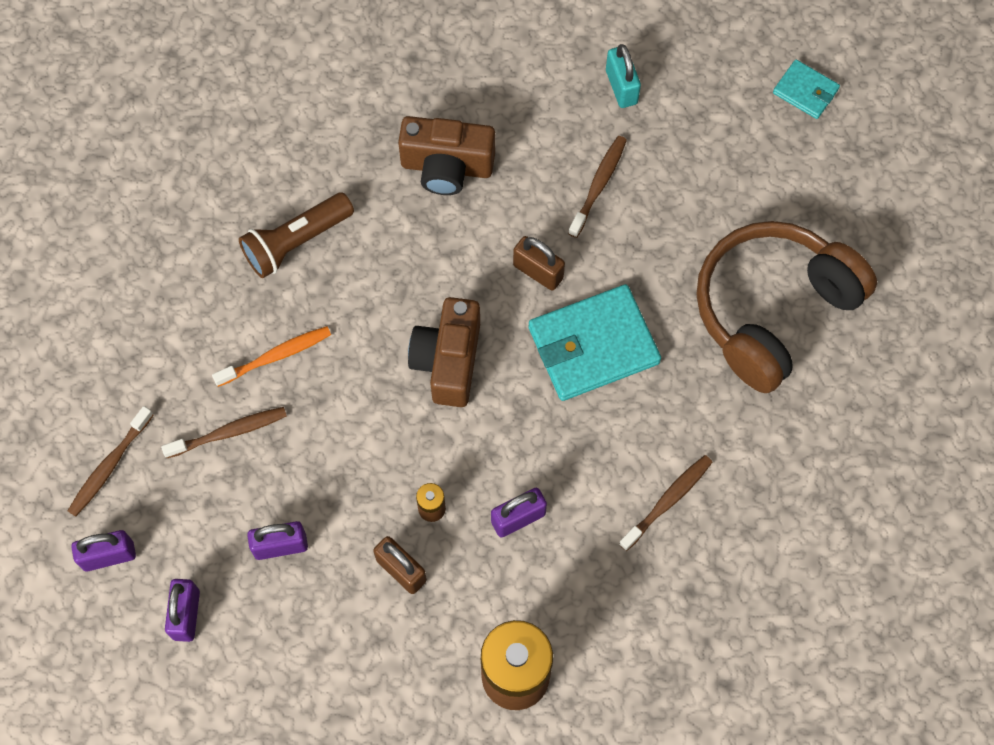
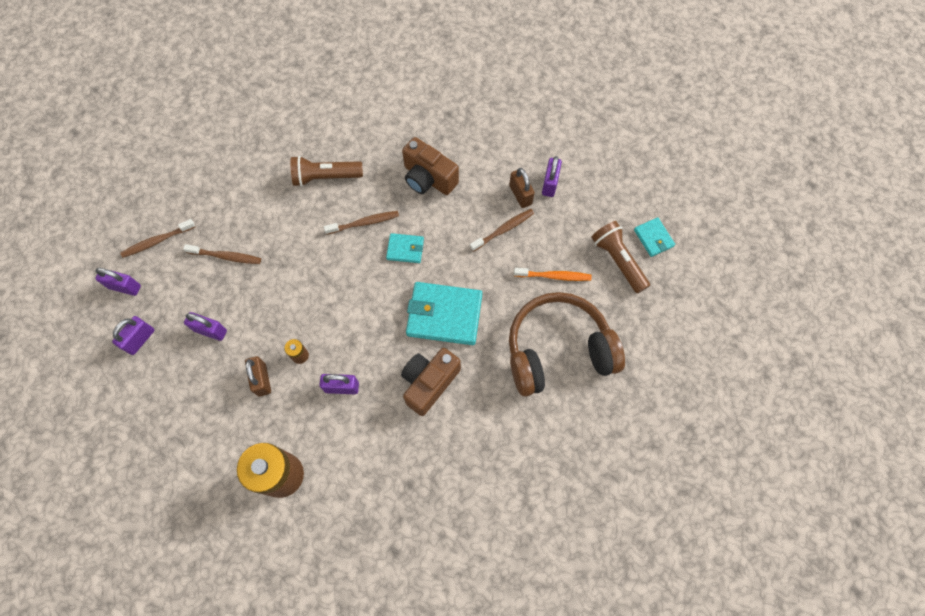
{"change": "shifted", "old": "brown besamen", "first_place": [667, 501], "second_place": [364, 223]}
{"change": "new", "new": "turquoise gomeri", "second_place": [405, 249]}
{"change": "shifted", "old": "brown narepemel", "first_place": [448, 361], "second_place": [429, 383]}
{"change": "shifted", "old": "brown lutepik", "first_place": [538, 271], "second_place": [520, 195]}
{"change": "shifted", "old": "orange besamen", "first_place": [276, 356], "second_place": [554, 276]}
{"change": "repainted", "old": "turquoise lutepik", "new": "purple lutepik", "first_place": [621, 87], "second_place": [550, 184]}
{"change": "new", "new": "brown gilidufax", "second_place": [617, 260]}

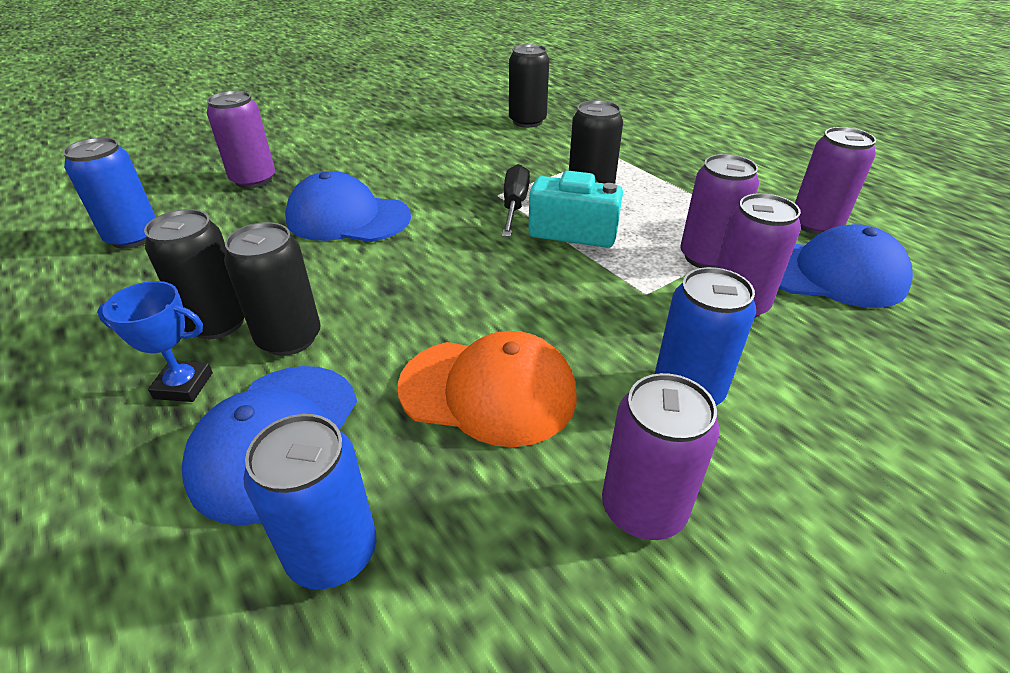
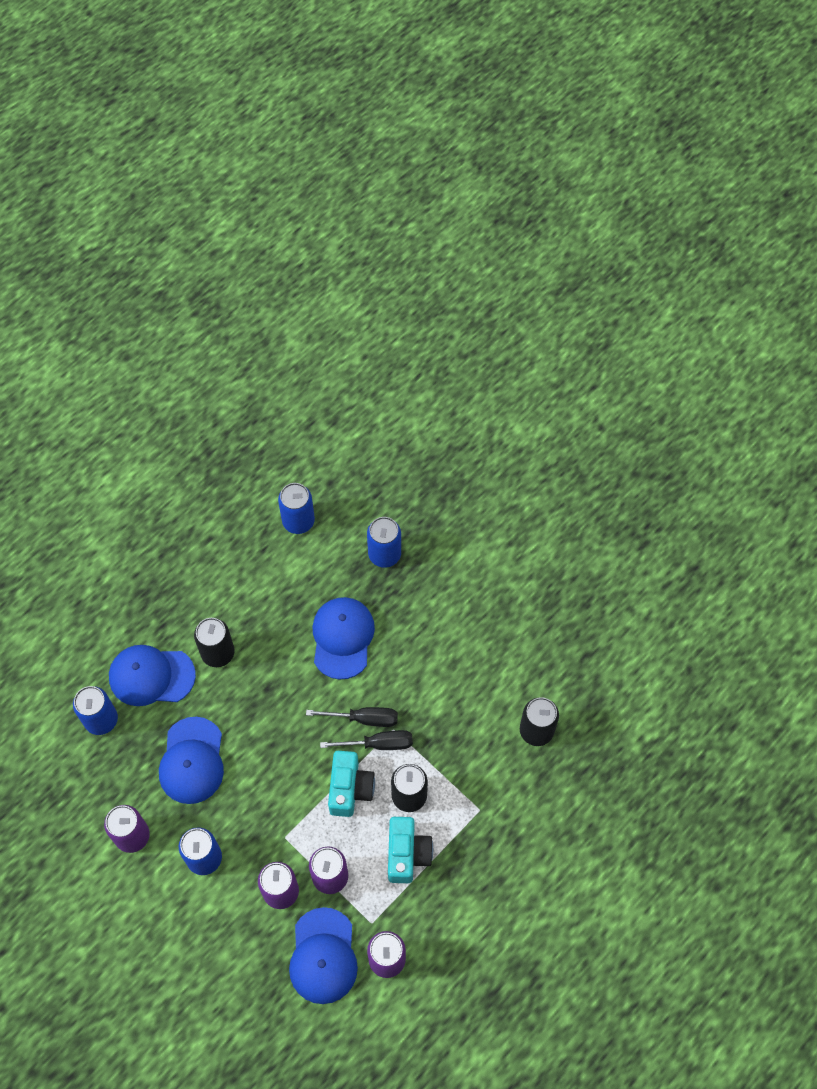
{"change": "repainted", "old": "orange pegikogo", "new": "blue pegikogo", "first_place": [488, 391], "second_place": [192, 761]}
{"change": "new", "new": "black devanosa", "second_place": [364, 718]}
{"change": "repainted", "old": "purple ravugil", "new": "blue ravugil", "first_place": [253, 180], "second_place": [384, 554]}
{"change": "new", "new": "turquoise narepemel", "second_place": [407, 854]}
{"change": "gone", "old": "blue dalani", "first_place": [184, 385]}
{"change": "gone", "old": "black ravugil", "first_place": [218, 323]}

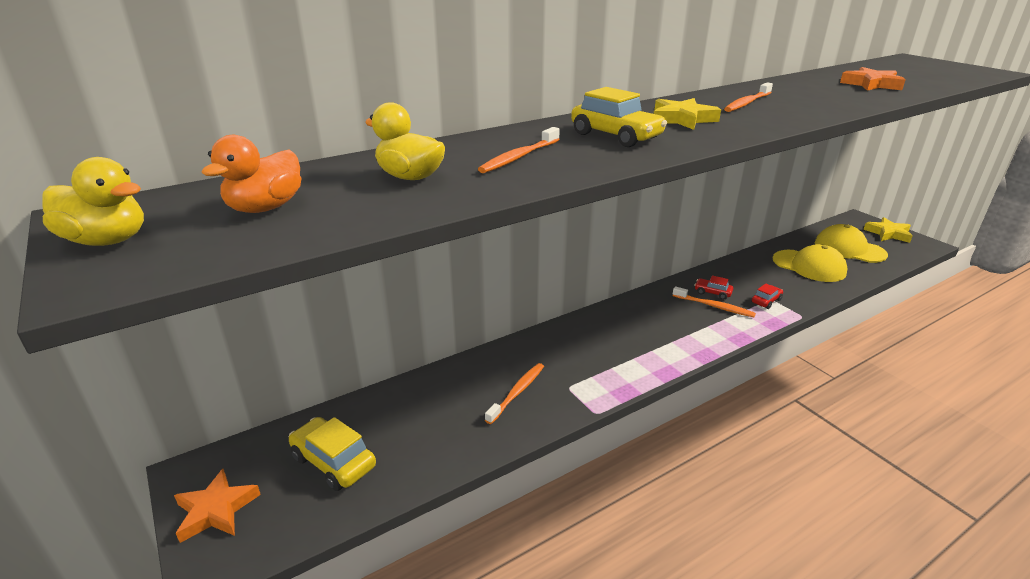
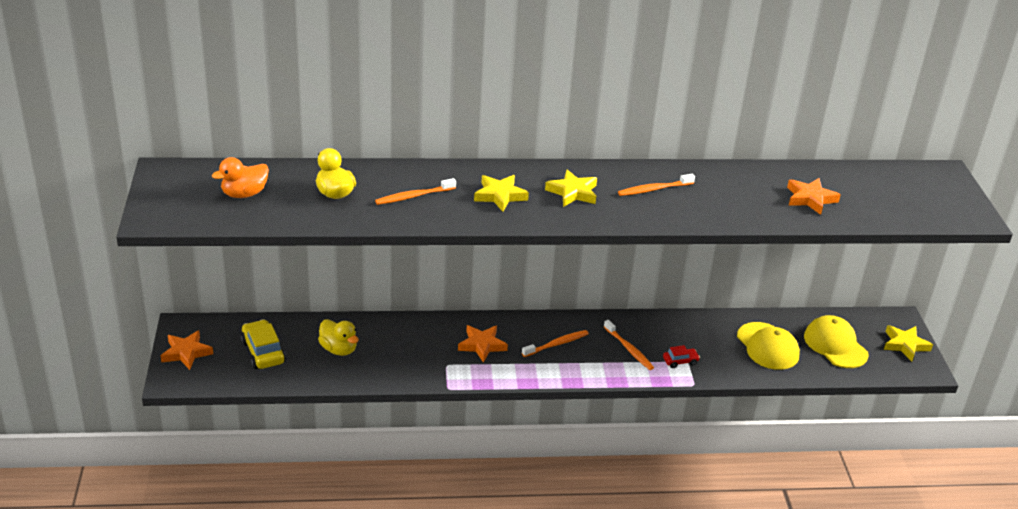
{"change": "shifted", "old": "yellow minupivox", "first_place": [107, 241], "second_place": [339, 349]}
{"change": "new", "new": "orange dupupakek", "second_place": [482, 345]}
{"change": "swapped", "old": "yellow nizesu", "new": "yellow dupupakek", "first_place": [616, 136], "second_place": [500, 196]}
{"change": "shifted", "old": "orange besamen", "first_place": [517, 392], "second_place": [556, 344]}
{"change": "gone", "old": "red nizesu", "first_place": [712, 293]}

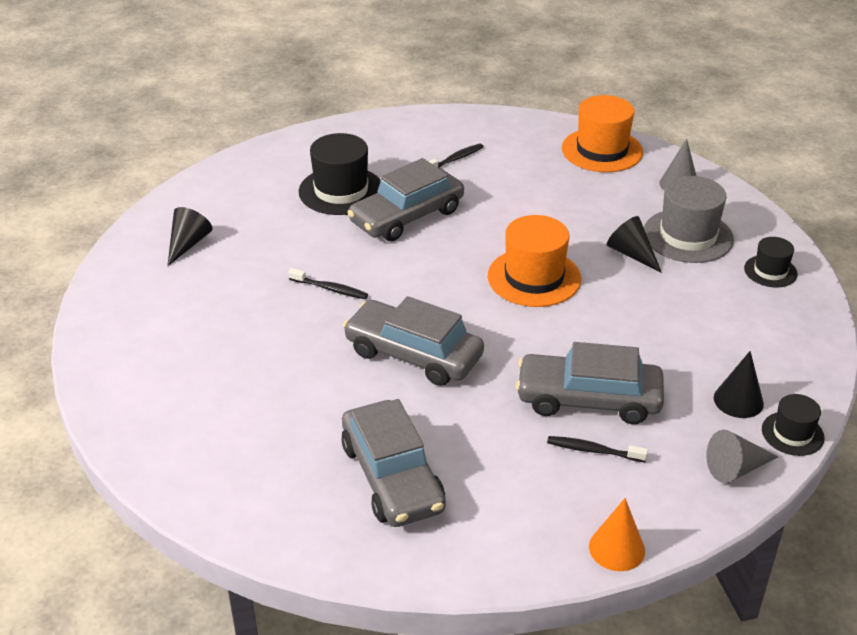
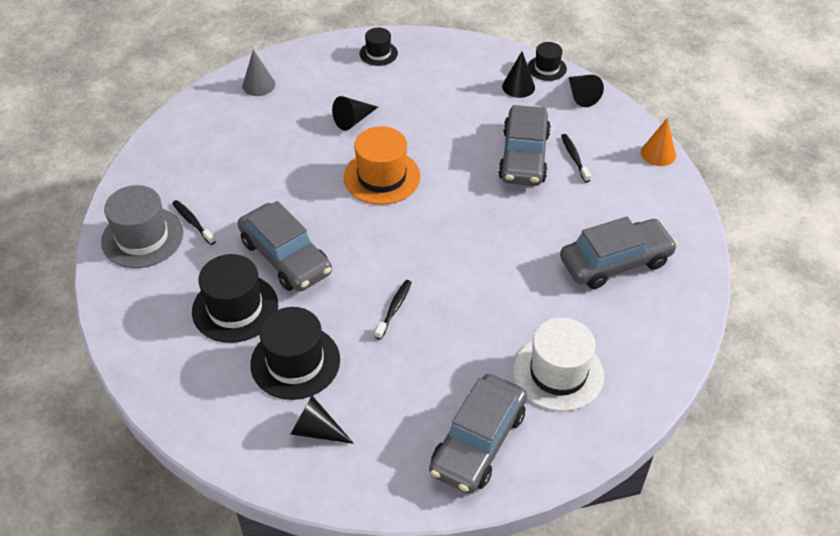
{"change": "shifted", "old": "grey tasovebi", "first_place": [688, 236], "second_place": [142, 237]}
{"change": "new", "new": "black tasovebi", "second_place": [295, 362]}
{"change": "shifted", "old": "grey nizesu", "first_place": [413, 354], "second_place": [478, 442]}
{"change": "new", "new": "white tasovebi", "second_place": [558, 373]}
{"change": "rotated", "old": "black besamen", "first_place": [593, 450], "second_place": [574, 157], "degrees": 150}
{"change": "repainted", "old": "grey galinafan", "new": "black galinafan", "first_place": [736, 468], "second_place": [581, 96]}
{"change": "gone", "old": "orange tasovebi", "first_place": [602, 150]}

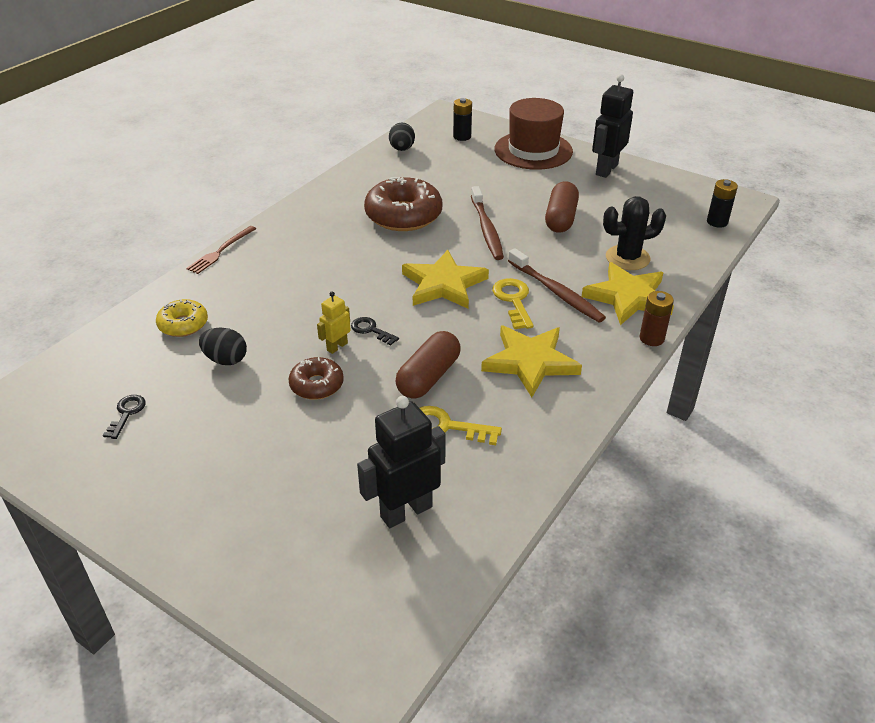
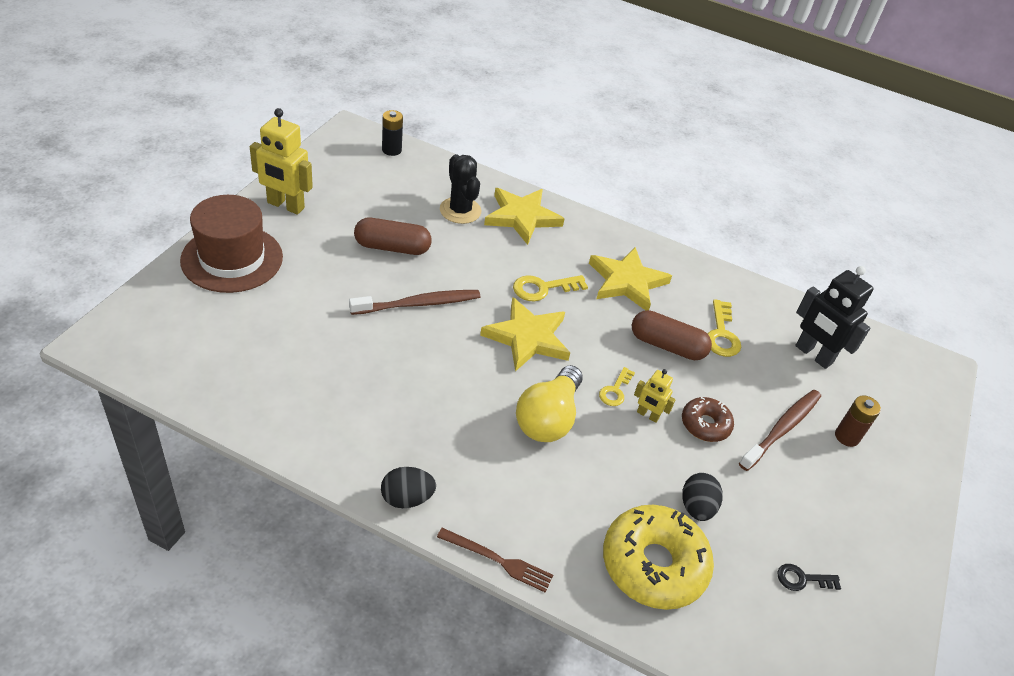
{"change": "repainted", "old": "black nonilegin", "new": "yellow nonilegin", "first_place": [606, 170], "second_place": [285, 205]}
{"change": "shifted", "old": "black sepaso", "first_place": [402, 149], "second_place": [407, 498]}
{"change": "new", "new": "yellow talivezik", "second_place": [548, 418]}
{"change": "repainted", "old": "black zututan", "new": "yellow zututan", "first_place": [371, 330], "second_place": [615, 390]}
{"change": "scaled", "old": "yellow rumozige", "first_place": [183, 324], "second_place": [653, 564], "factor": 1.83}
{"change": "shifted", "old": "brown besamen", "first_place": [556, 292], "second_place": [782, 429]}
{"change": "shifted", "old": "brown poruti", "first_place": [651, 338], "second_place": [847, 437]}
{"change": "gone", "old": "brown rumozige", "first_place": [403, 215]}
{"change": "gone", "old": "black poruti", "first_place": [462, 136]}

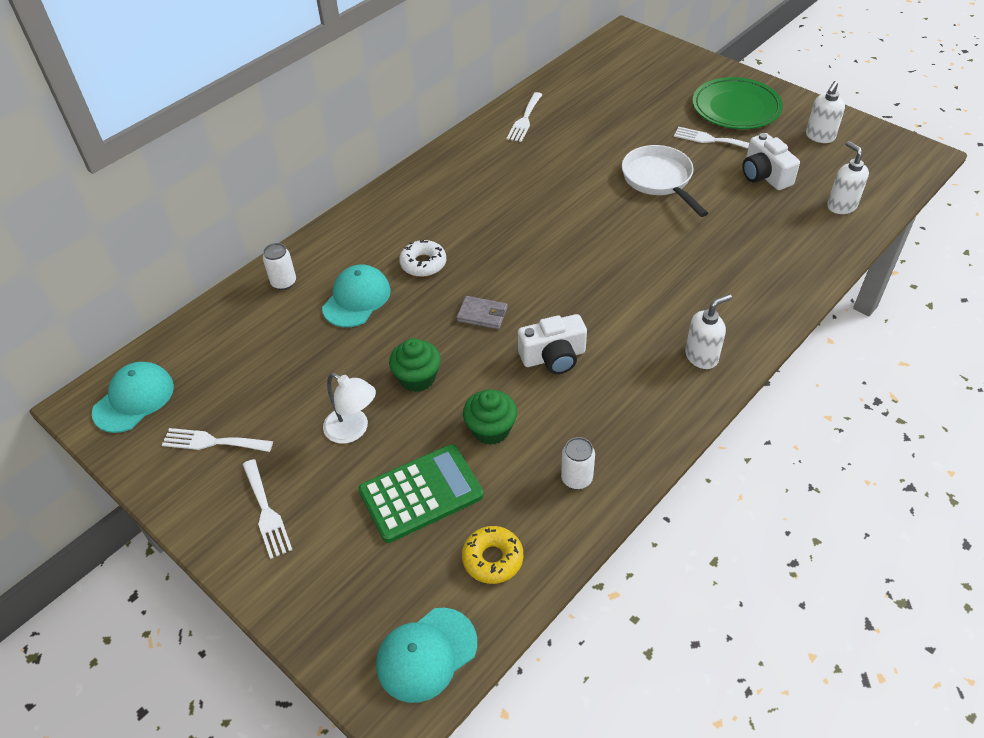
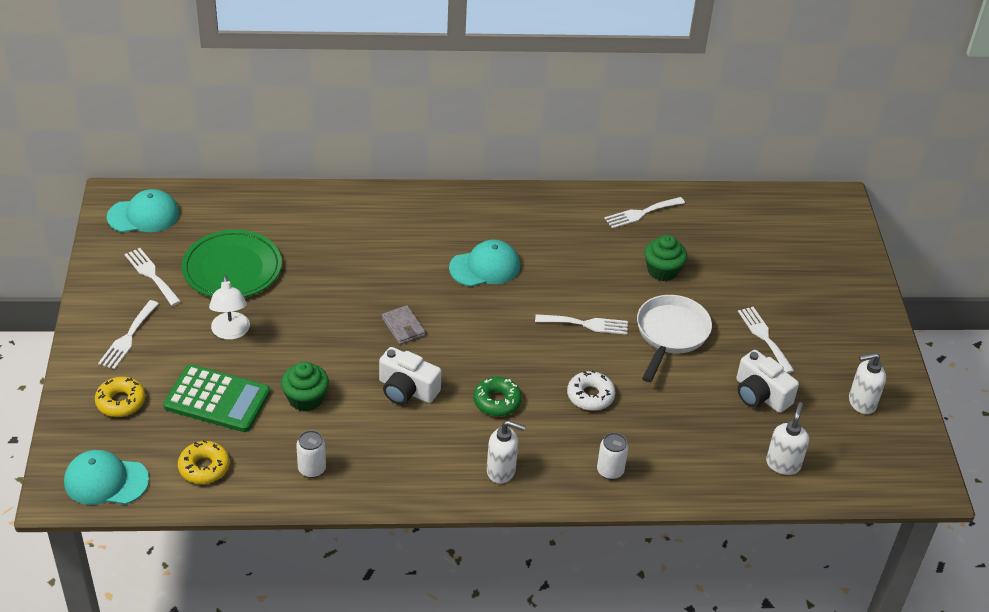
{"change": "new", "new": "yellow rumozige", "second_place": [121, 402]}
{"change": "shifted", "old": "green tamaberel", "first_place": [736, 107], "second_place": [232, 268]}
{"change": "shifted", "old": "turquoise pegikogo", "first_place": [356, 299], "second_place": [485, 267]}
{"change": "new", "new": "green rumozige", "second_place": [497, 401]}
{"change": "new", "new": "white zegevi", "second_place": [586, 324]}
{"change": "shifted", "old": "white rumozige", "first_place": [423, 263], "second_place": [590, 396]}
{"change": "shifted", "old": "white ravugil", "first_place": [284, 282], "second_place": [610, 471]}
{"change": "shifted", "old": "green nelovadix", "first_place": [417, 378], "second_place": [662, 270]}
{"change": "rotated", "old": "white narepemel", "first_place": [764, 175], "second_place": [760, 395], "degrees": -60}

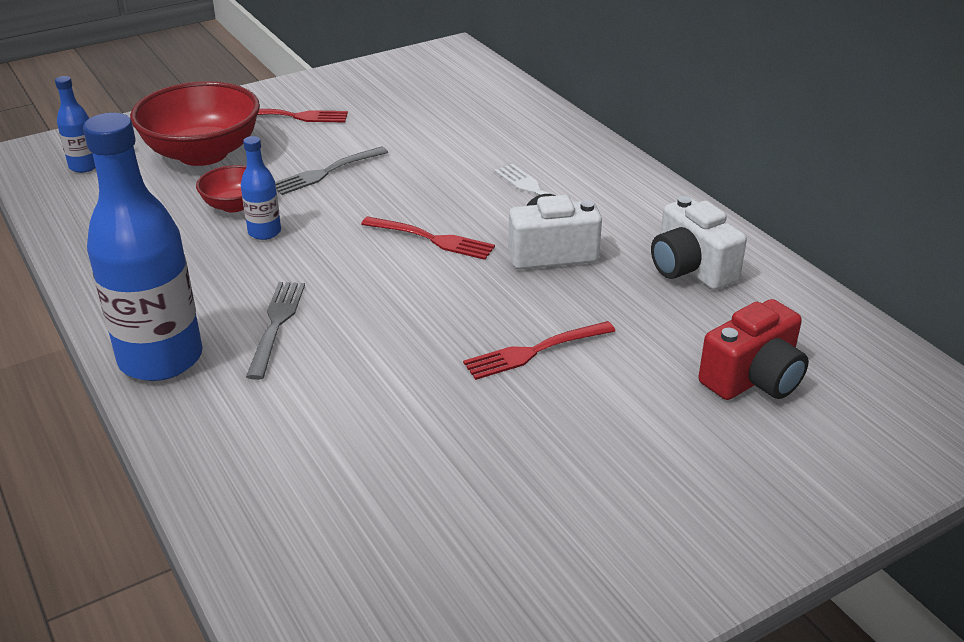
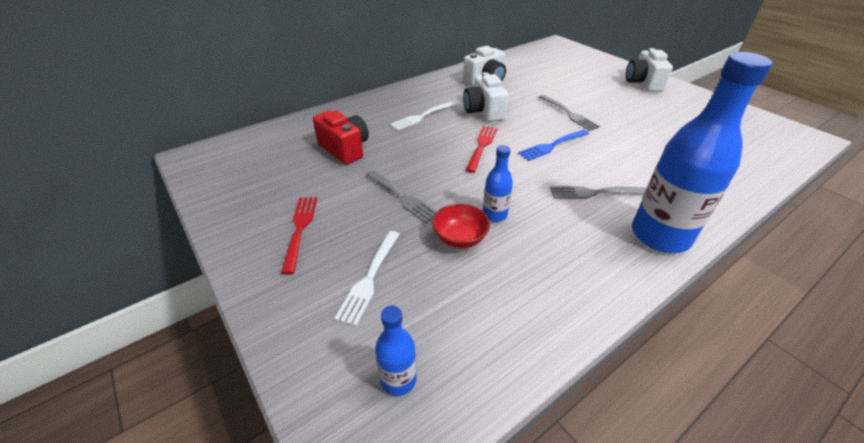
{"change": "shifted", "old": "red narepemel", "first_place": [753, 379], "second_place": [345, 149]}
{"change": "swapped", "old": "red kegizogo", "new": "white zegevi", "first_place": [203, 153], "second_place": [370, 278]}
{"change": "new", "new": "blue zegevi", "second_place": [552, 145]}
{"change": "repainted", "old": "red zegevi", "new": "grey zegevi", "first_place": [535, 351], "second_place": [569, 113]}
{"change": "new", "new": "white narepemel", "second_place": [643, 83]}

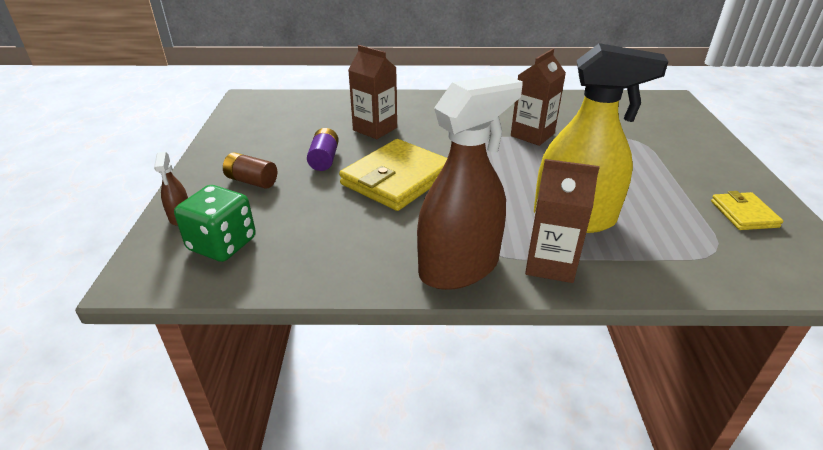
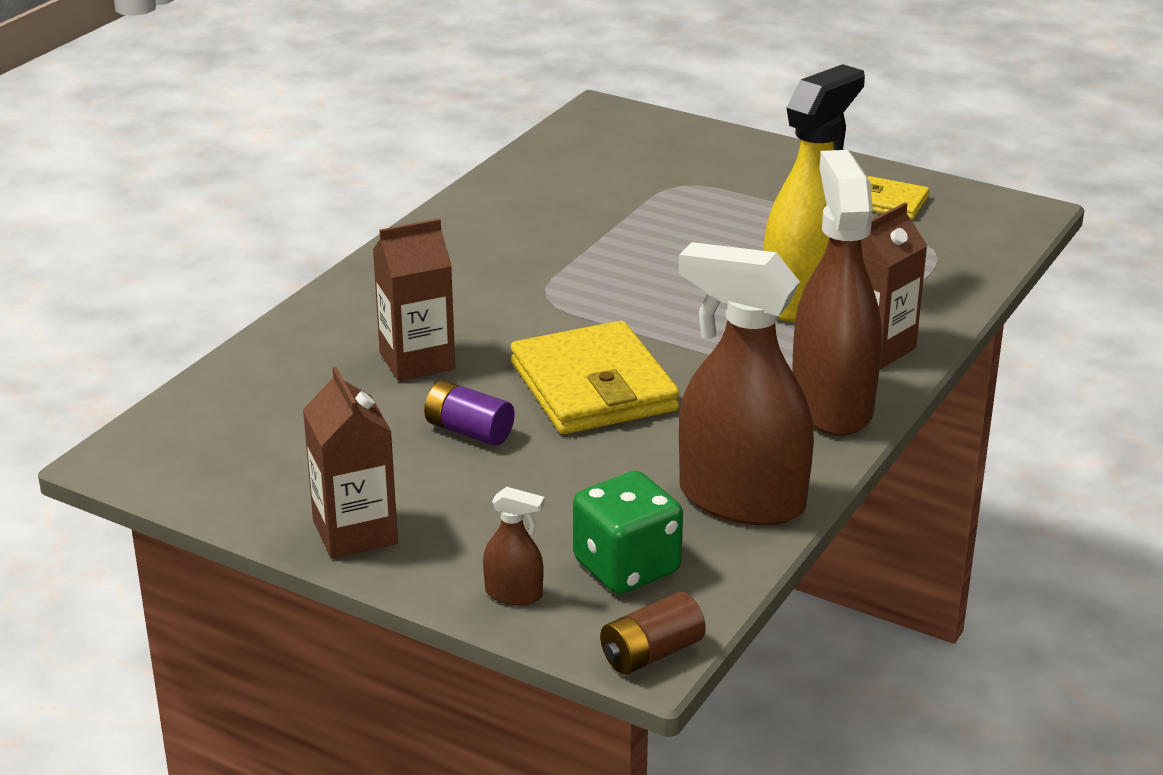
{"change": "shifted", "old": "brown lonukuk", "first_place": [532, 135], "second_place": [355, 532]}
{"change": "shifted", "old": "brown poruti", "first_place": [252, 181], "second_place": [651, 653]}
{"change": "new", "new": "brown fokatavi", "second_place": [741, 500]}

